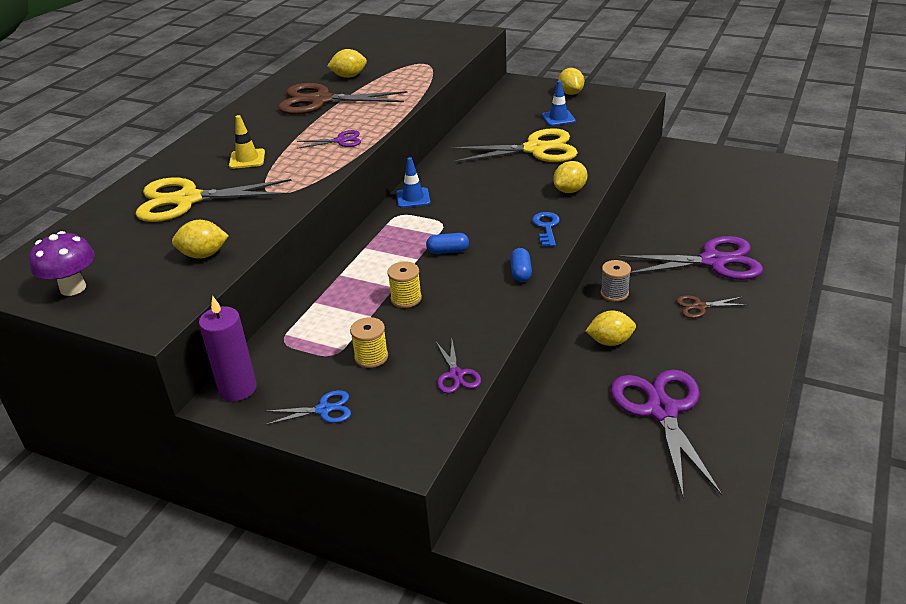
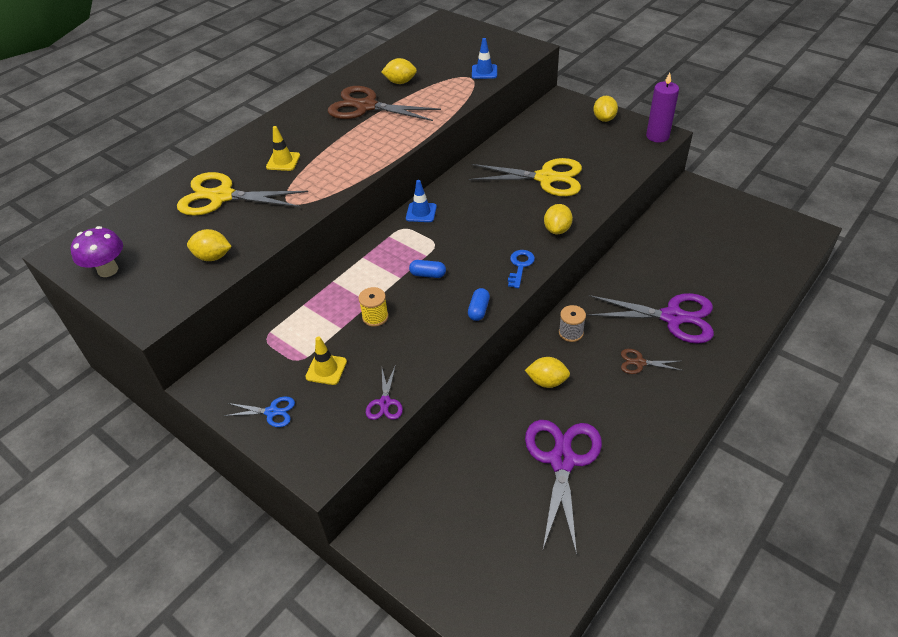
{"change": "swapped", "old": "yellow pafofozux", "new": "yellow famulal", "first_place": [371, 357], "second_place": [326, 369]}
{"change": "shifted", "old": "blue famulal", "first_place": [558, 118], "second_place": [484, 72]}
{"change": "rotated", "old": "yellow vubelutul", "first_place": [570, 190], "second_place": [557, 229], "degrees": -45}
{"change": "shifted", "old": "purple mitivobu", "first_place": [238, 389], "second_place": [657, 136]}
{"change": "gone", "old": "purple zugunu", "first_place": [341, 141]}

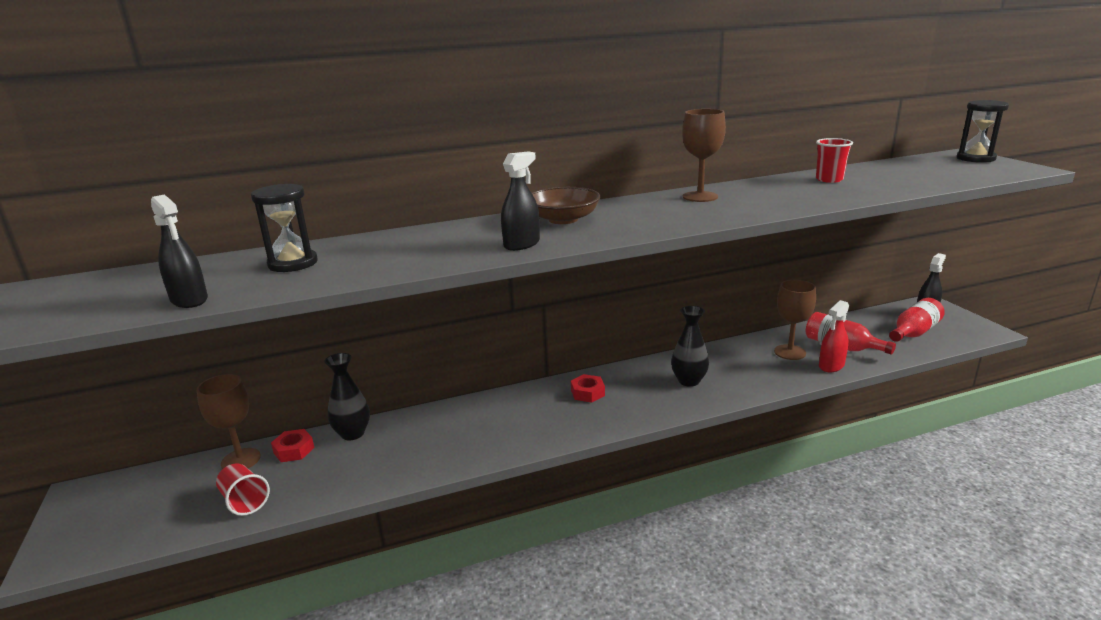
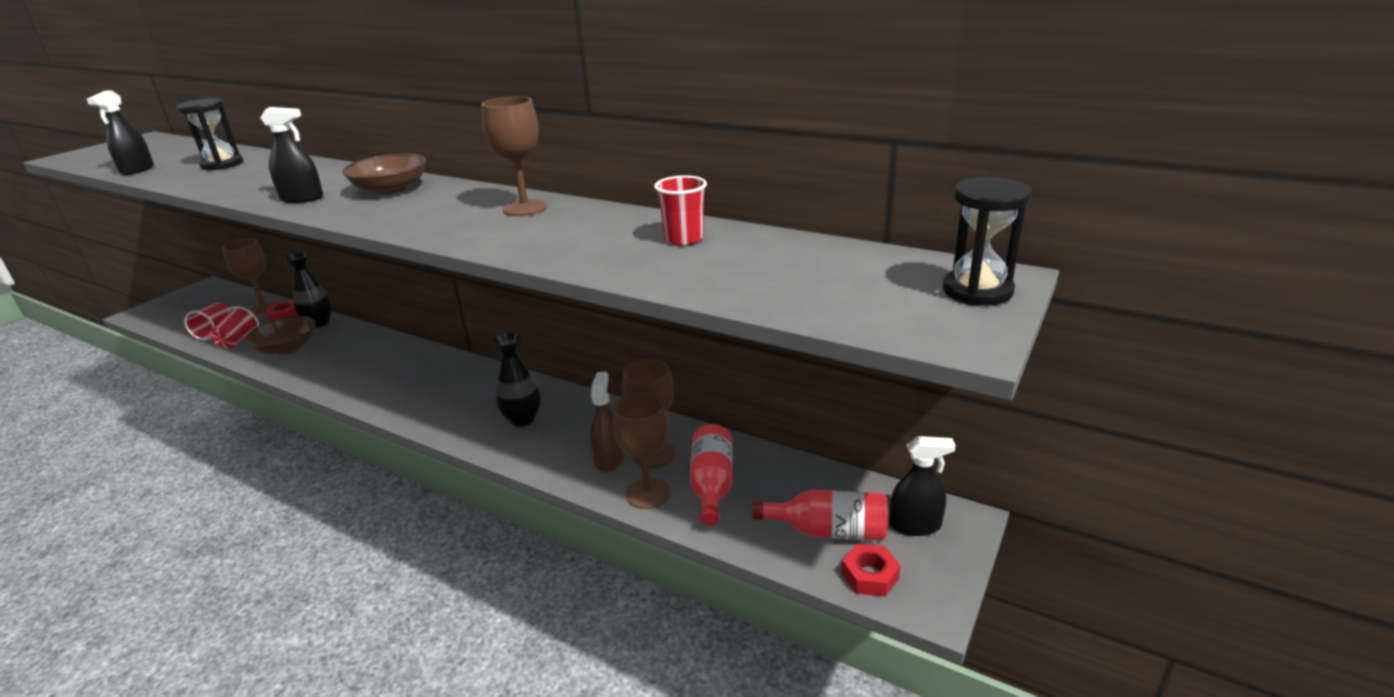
{"change": "new", "new": "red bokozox", "second_place": [238, 340]}
{"change": "new", "new": "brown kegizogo", "second_place": [287, 348]}
{"change": "new", "new": "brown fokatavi", "second_place": [609, 459]}
{"change": "swapped", "old": "red fokatavi", "new": "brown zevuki", "first_place": [831, 366], "second_place": [648, 493]}
{"change": "shifted", "old": "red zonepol", "first_place": [587, 393], "second_place": [870, 576]}

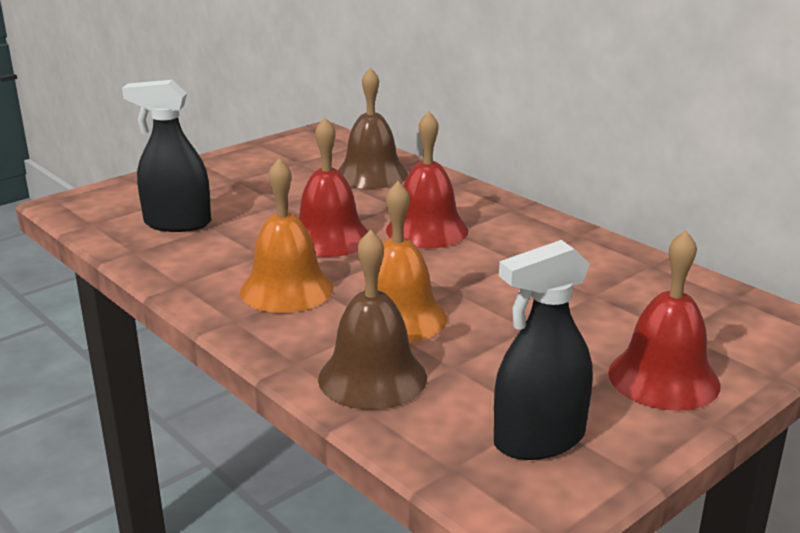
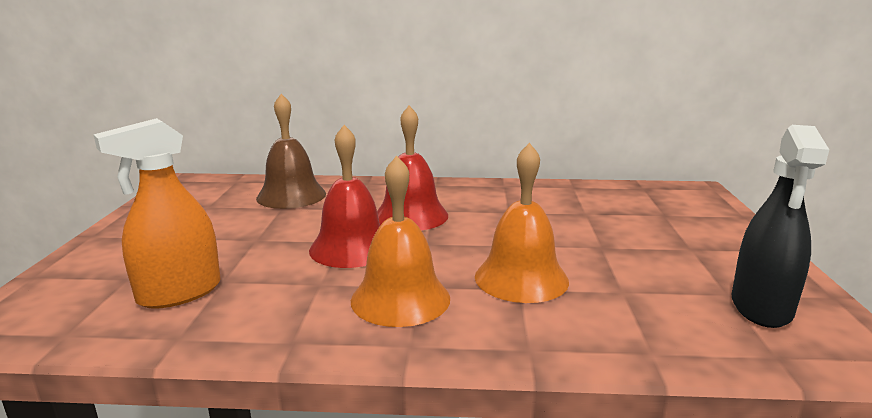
{"change": "repainted", "old": "black fokatavi", "new": "orange fokatavi", "first_place": [177, 223], "second_place": [179, 293]}
{"change": "gone", "old": "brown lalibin", "first_place": [372, 377]}
{"change": "gone", "old": "red lalibin", "first_place": [663, 378]}

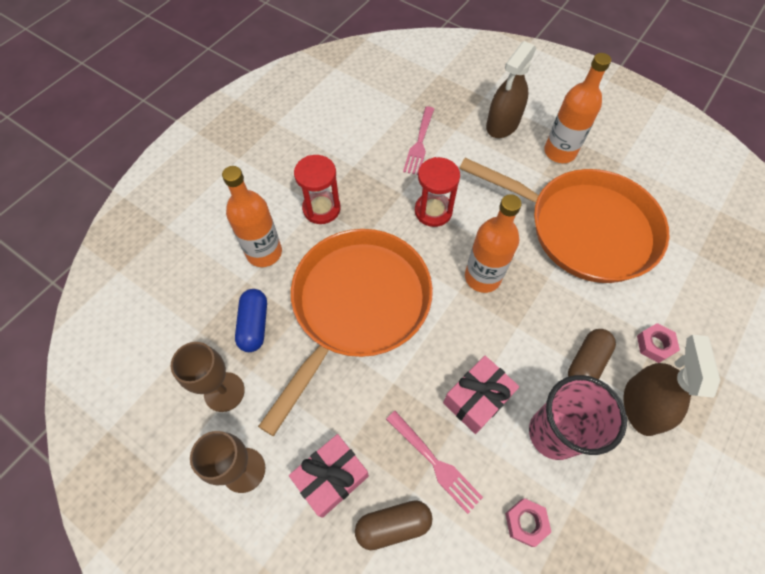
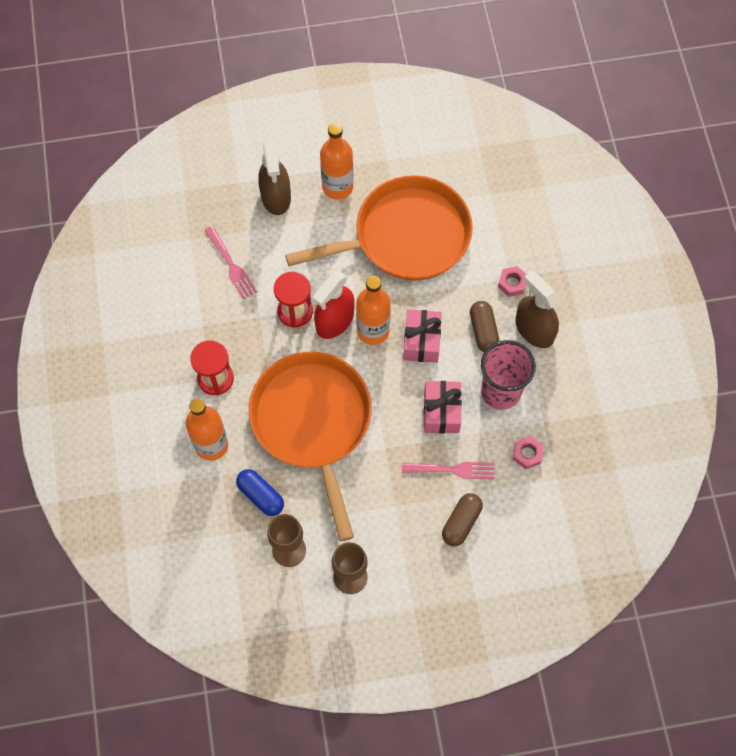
{"change": "new", "new": "red fokatavi", "second_place": [335, 320]}
{"change": "shifted", "old": "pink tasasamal", "first_place": [331, 478], "second_place": [421, 341]}

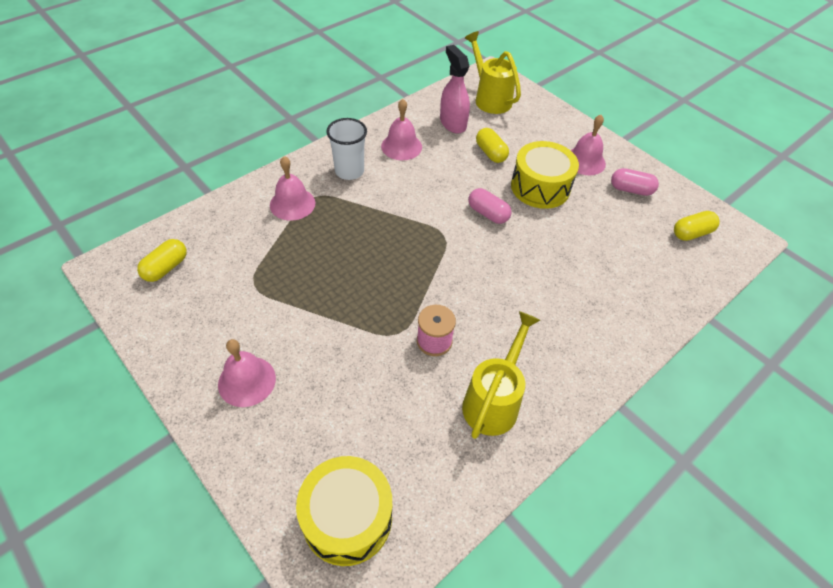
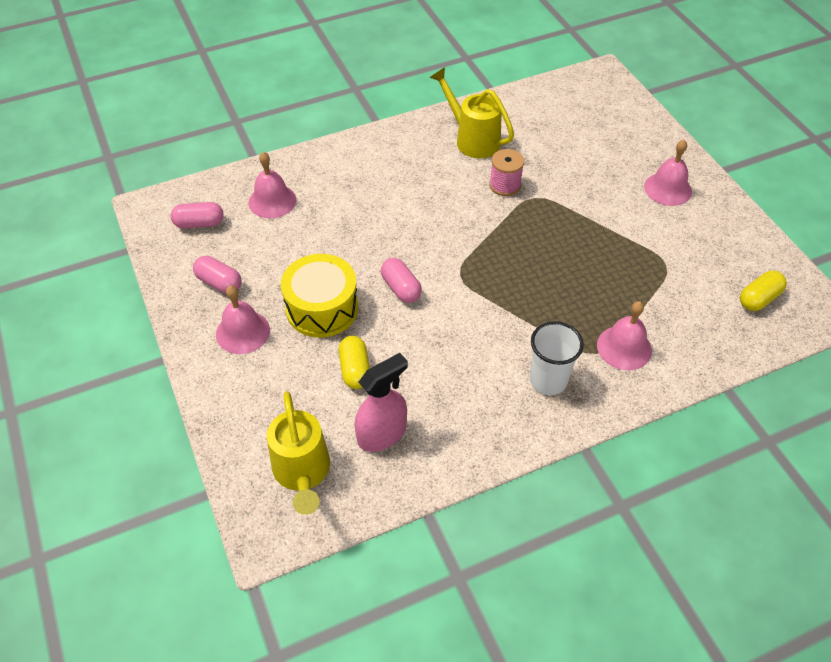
{"change": "repainted", "old": "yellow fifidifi", "new": "pink fifidifi", "first_place": [691, 233], "second_place": [199, 223]}
{"change": "shifted", "old": "pink lalibin", "first_place": [401, 146], "second_place": [272, 201]}
{"change": "rotated", "old": "pink fokatavi", "first_place": [453, 123], "second_place": [382, 434], "degrees": -120}
{"change": "rotated", "old": "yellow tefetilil", "first_place": [494, 401], "second_place": [472, 139], "degrees": 90}
{"change": "gone", "old": "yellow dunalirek", "first_place": [347, 518]}

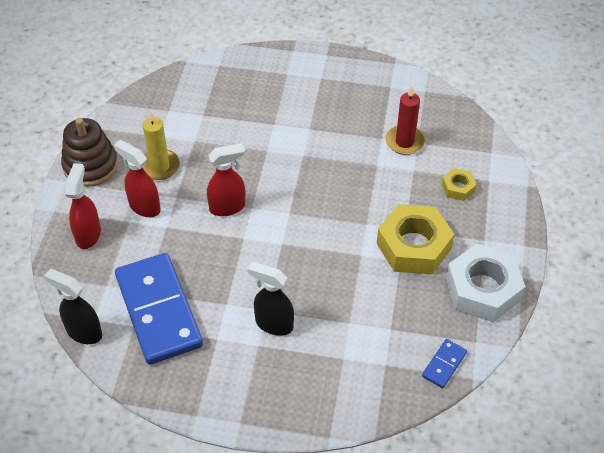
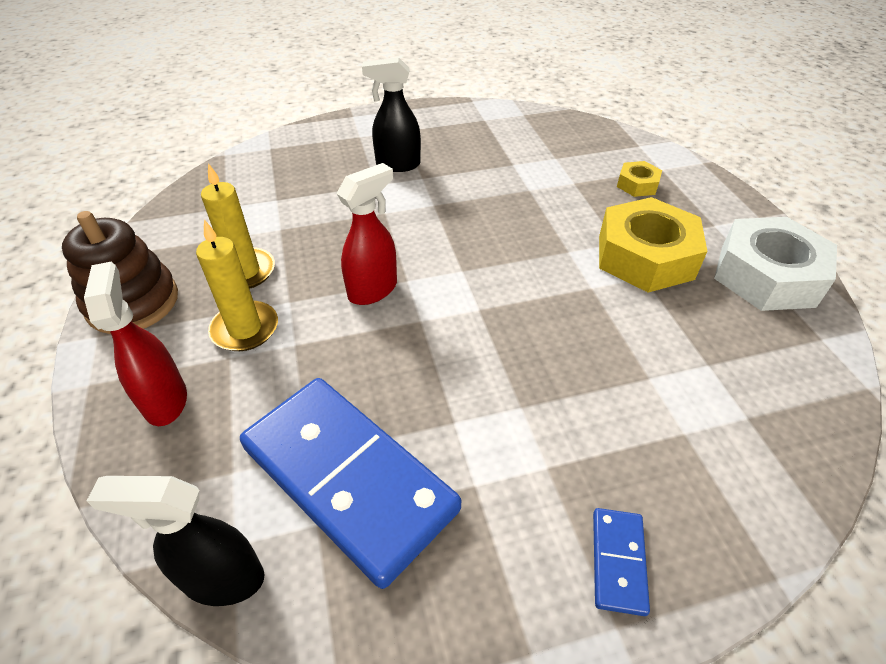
{"change": "swapped", "old": "red fokatavi", "new": "yellow mitivobu", "first_place": [144, 207], "second_place": [245, 329]}
{"change": "shifted", "old": "black fokatavi", "first_place": [273, 324], "second_place": [397, 165]}
{"change": "shifted", "old": "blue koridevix", "first_place": [444, 364], "second_place": [618, 561]}
{"change": "gone", "old": "red mitivobu", "first_place": [405, 142]}

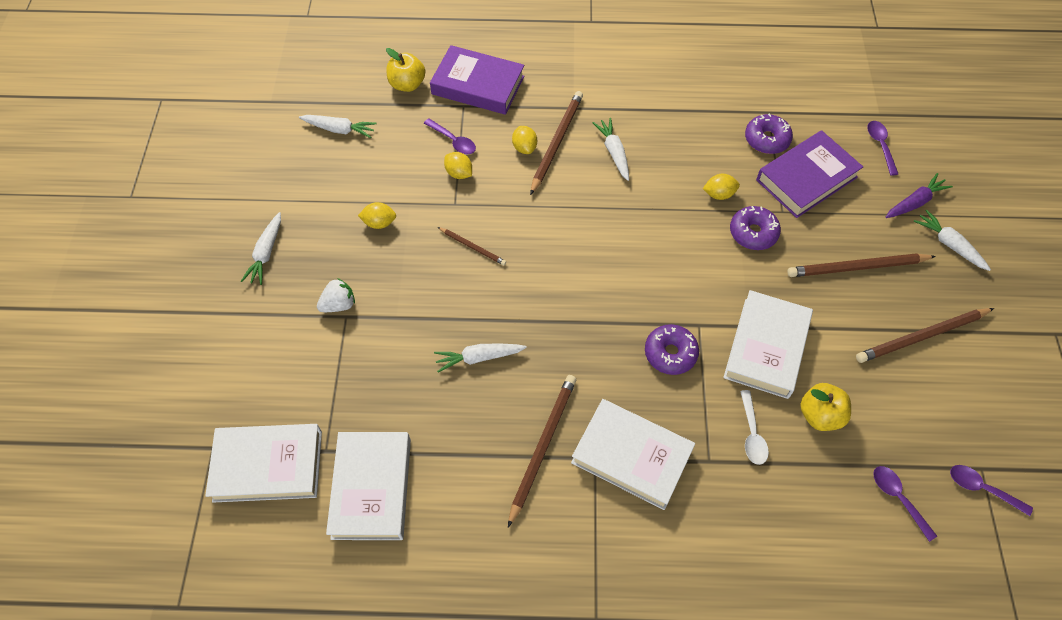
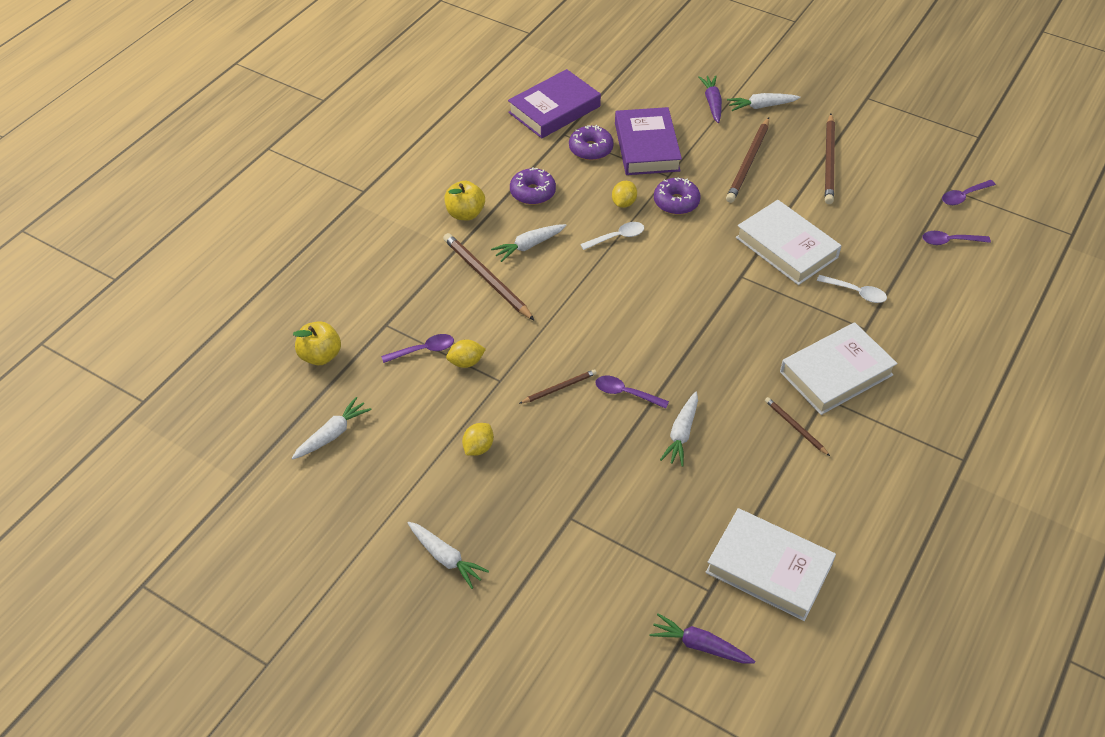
{"change": "shifted", "old": "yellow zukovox", "first_place": [820, 415], "second_place": [465, 214]}
{"change": "rotated", "old": "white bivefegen", "first_place": [613, 152], "second_place": [528, 246], "degrees": -45}
{"change": "shifted", "old": "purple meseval", "first_place": [478, 85], "second_place": [554, 109]}
{"change": "shifted", "old": "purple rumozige", "first_place": [670, 353], "second_place": [532, 192]}
{"change": "new", "new": "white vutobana", "second_place": [617, 237]}
{"change": "shifted", "old": "purple vutobana", "first_place": [880, 145], "second_place": [625, 393]}
{"change": "swapped", "old": "white meseval", "new": "purple bivefegen", "first_place": [268, 465], "second_place": [699, 645]}
{"change": "scaled", "old": "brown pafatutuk", "first_place": [542, 446], "second_place": [795, 427], "factor": 0.55}
{"change": "gone", "old": "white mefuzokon", "first_place": [339, 304]}
{"change": "gone", "old": "yellow vubelutul", "first_place": [524, 148]}

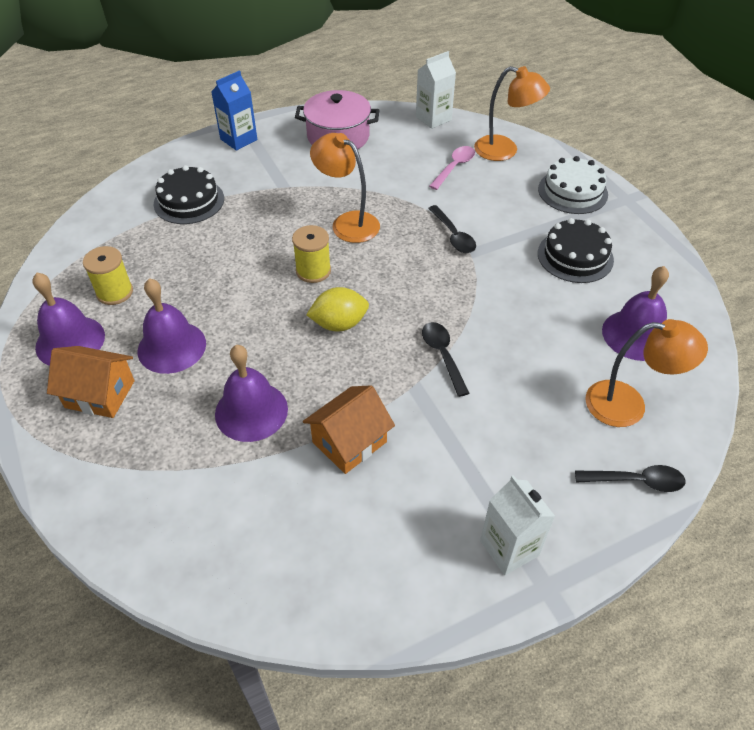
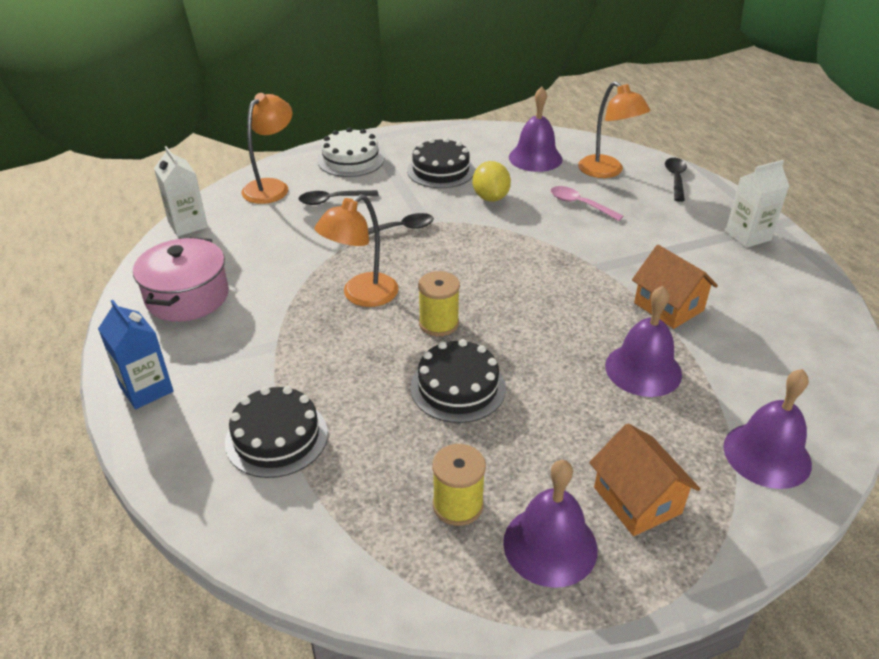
{"change": "shifted", "old": "black vutobana", "first_place": [443, 355], "second_place": [333, 200]}
{"change": "new", "new": "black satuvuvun", "second_place": [458, 387]}
{"change": "shifted", "old": "yellow vubelutul", "first_place": [339, 324], "second_place": [490, 198]}
{"change": "shifted", "old": "pink vutobana", "first_place": [454, 167], "second_place": [580, 204]}
{"change": "rotated", "old": "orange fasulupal", "first_place": [628, 405], "second_place": [607, 171], "degrees": 135}
{"change": "rotated", "old": "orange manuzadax", "first_place": [100, 394], "second_place": [637, 500], "degrees": -45}
{"change": "shifted", "old": "purple lalibin", "first_place": [172, 347], "second_place": [767, 455]}

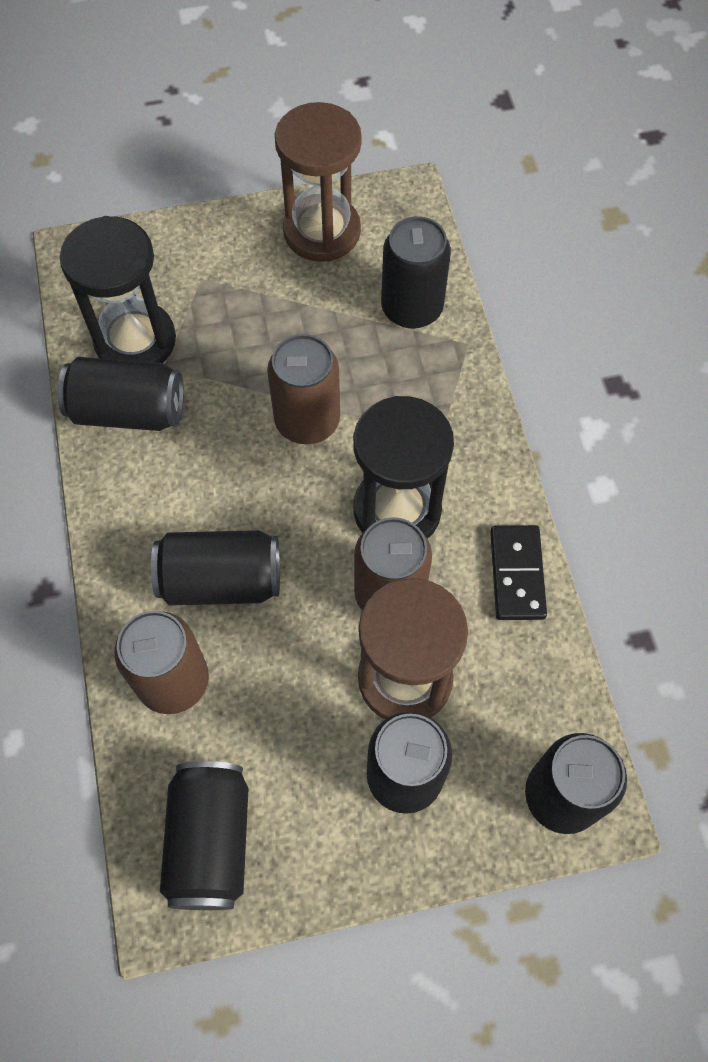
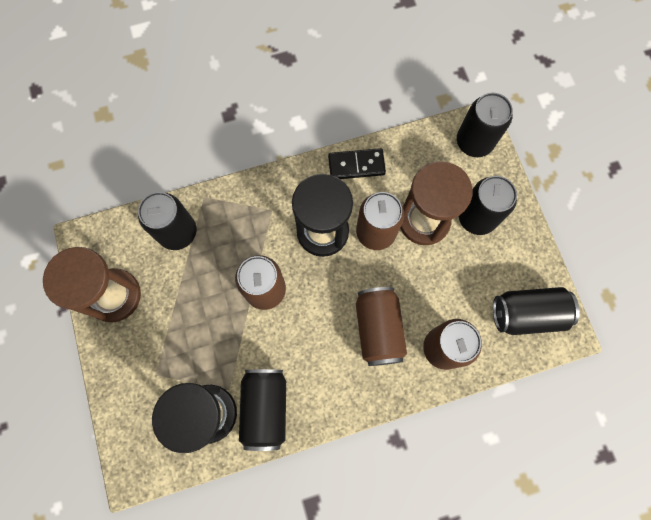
{"change": "repainted", "old": "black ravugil", "new": "brown ravugil", "first_place": [221, 580], "second_place": [378, 329]}

